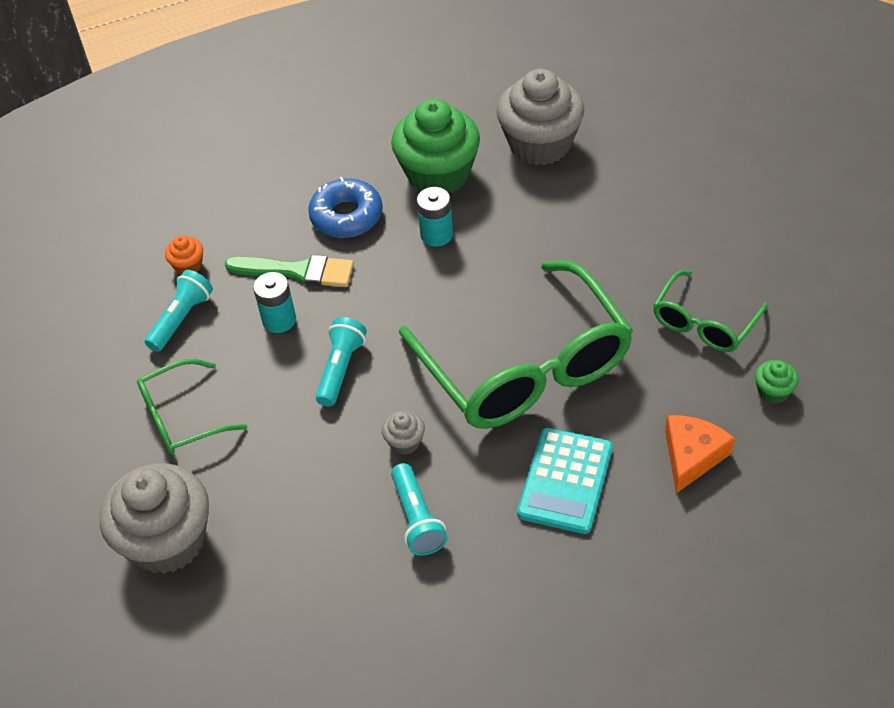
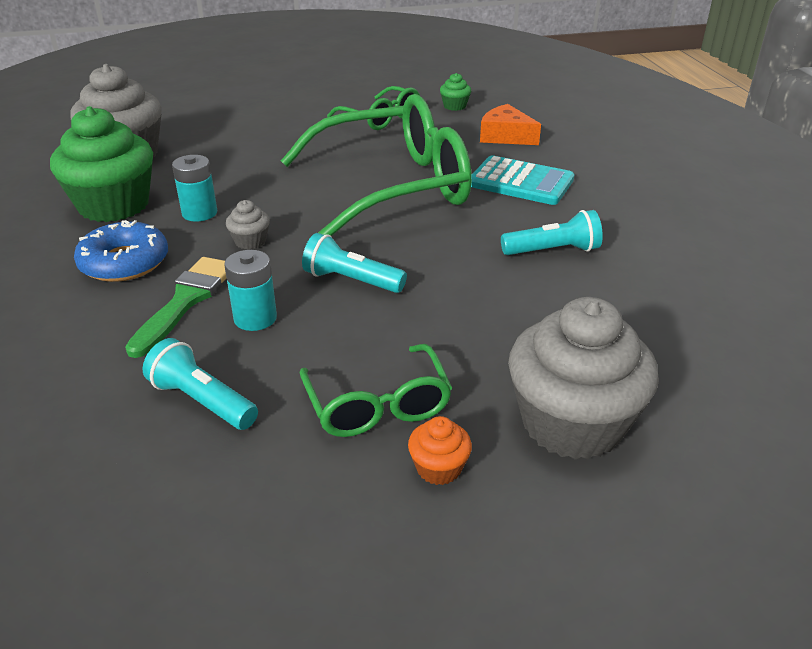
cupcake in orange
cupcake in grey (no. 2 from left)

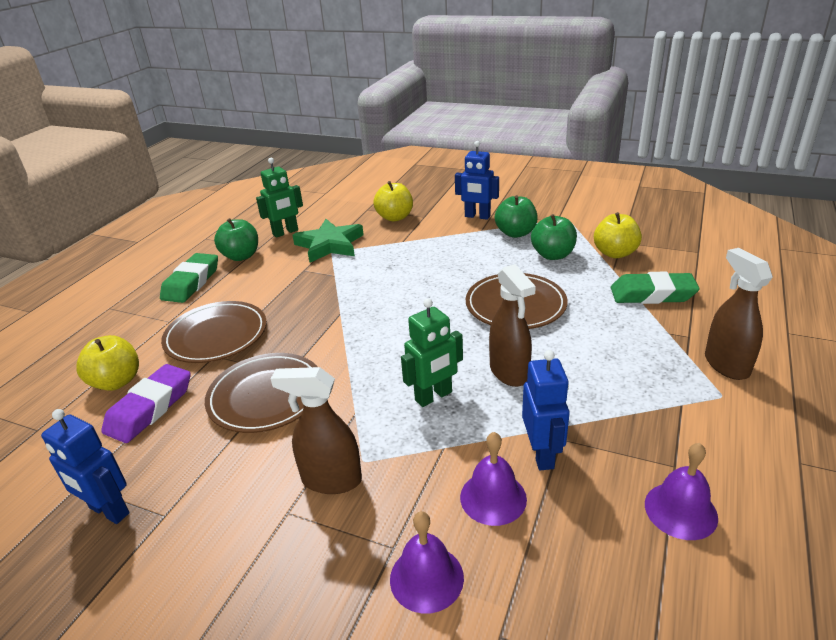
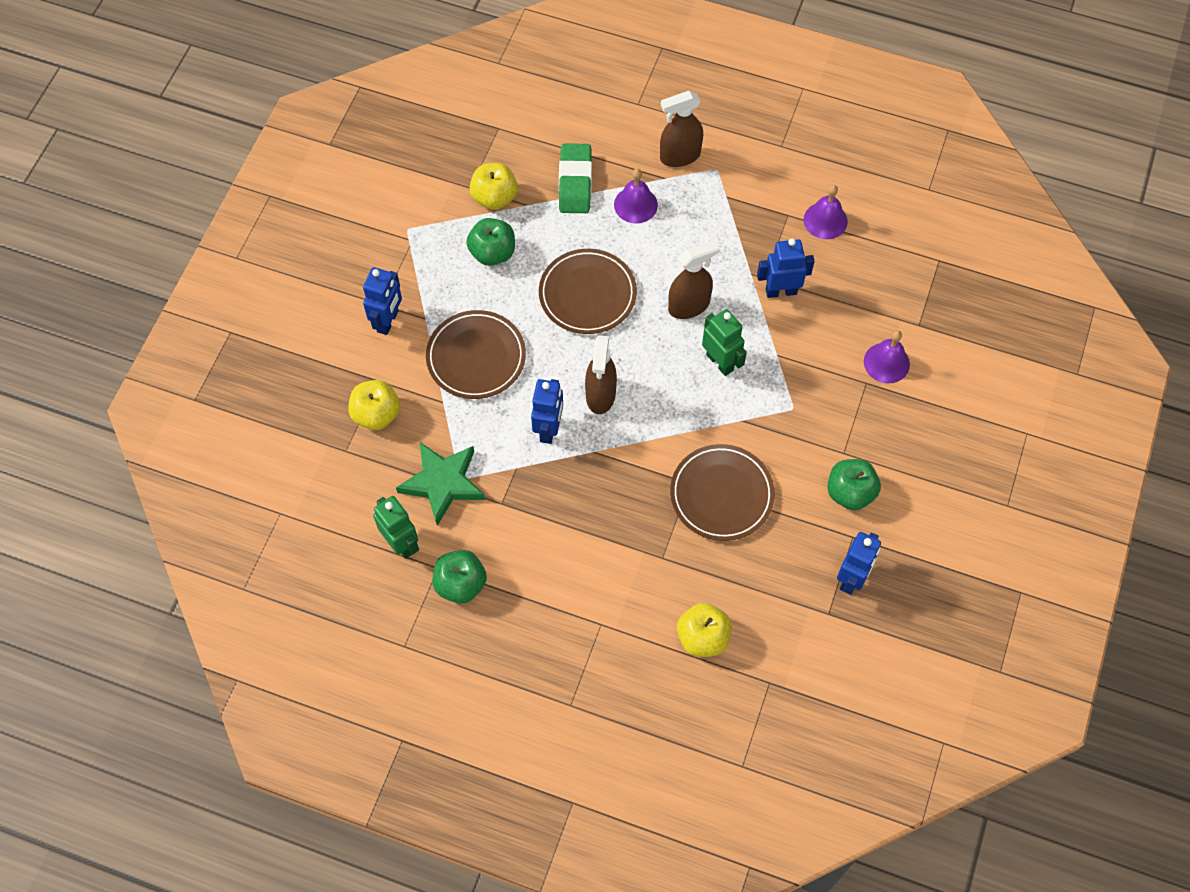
eraser in purple
eraser in green (no. 1 from left in the first image)
robot in blue (no. 2 from left)
plate in brown (no. 1 from left)
spray bottle in brown (no. 1 from left)
bell in purple (no. 1 from left)
apple in green (no. 3 from left)

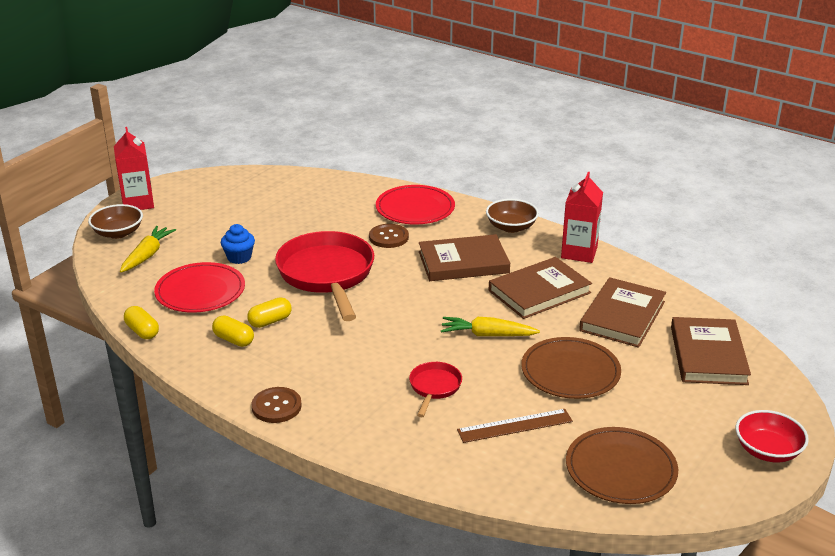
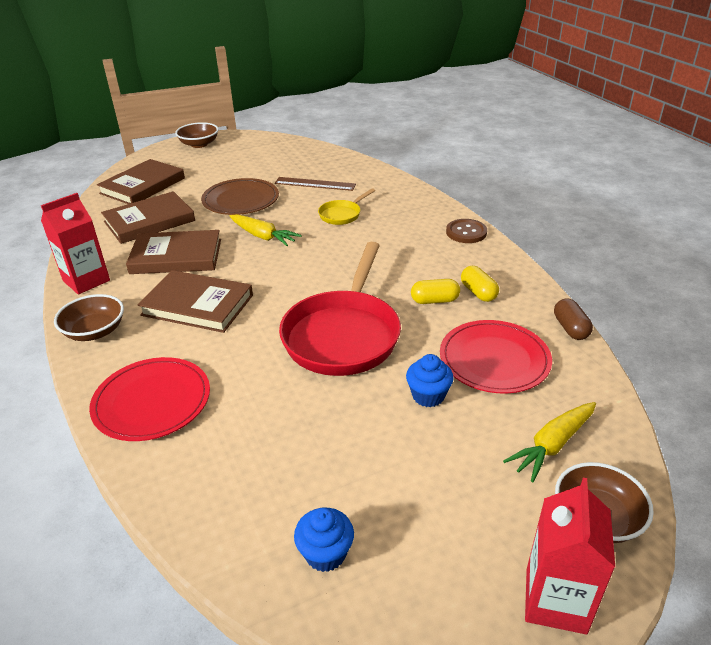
button in brown (no. 2 from left in the first image)
plate in brown (no. 2 from left in the first image)
cupcake in blue (no. 1 from left)
capsule in brown
pan in yellow
bowl in brown (no. 2 from left)

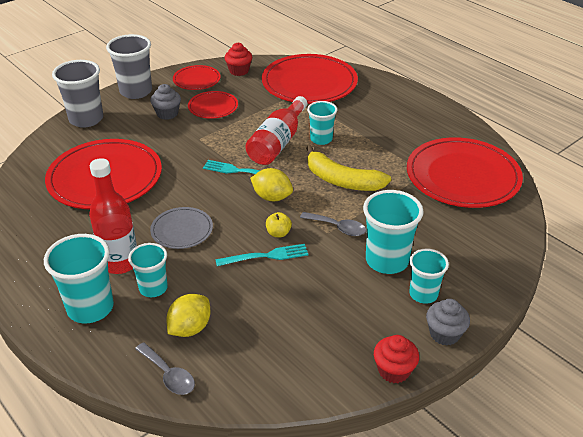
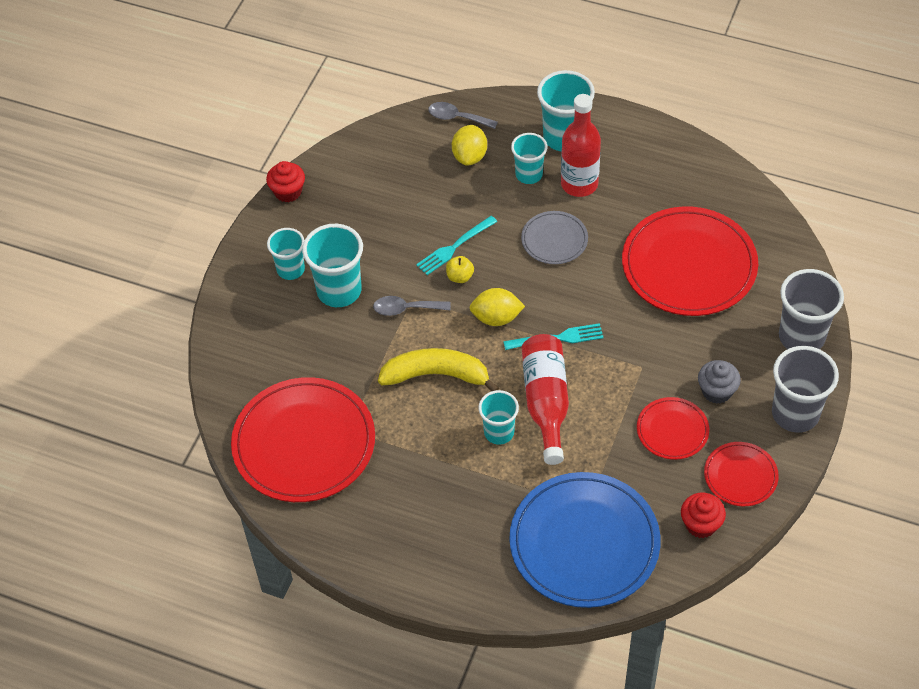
cupcake in grey (no. 2 from left in the first image)
plate in blue

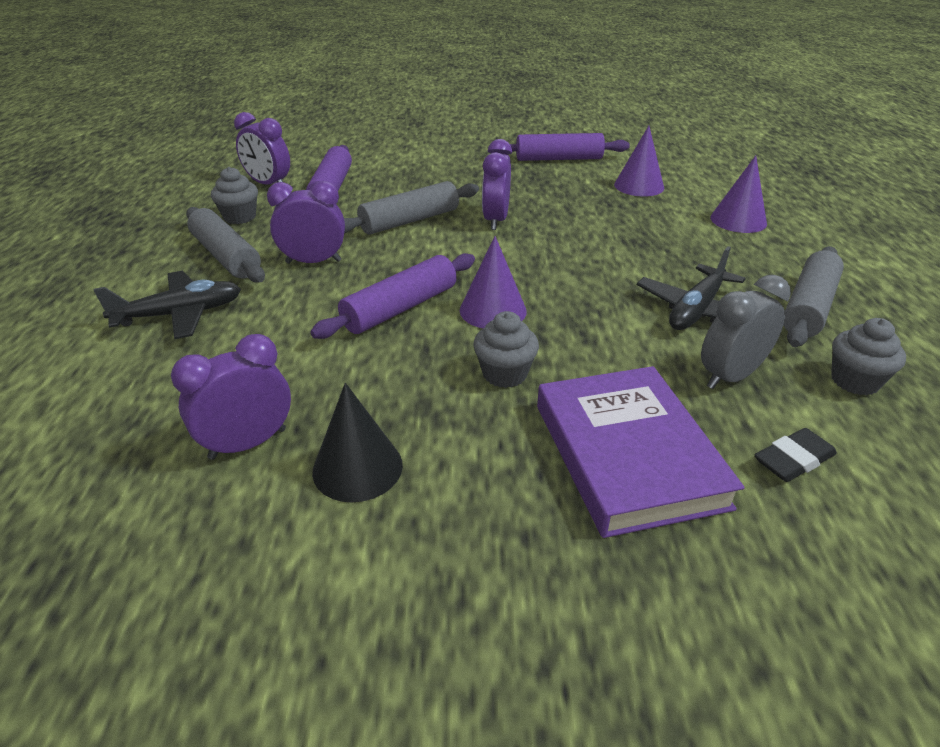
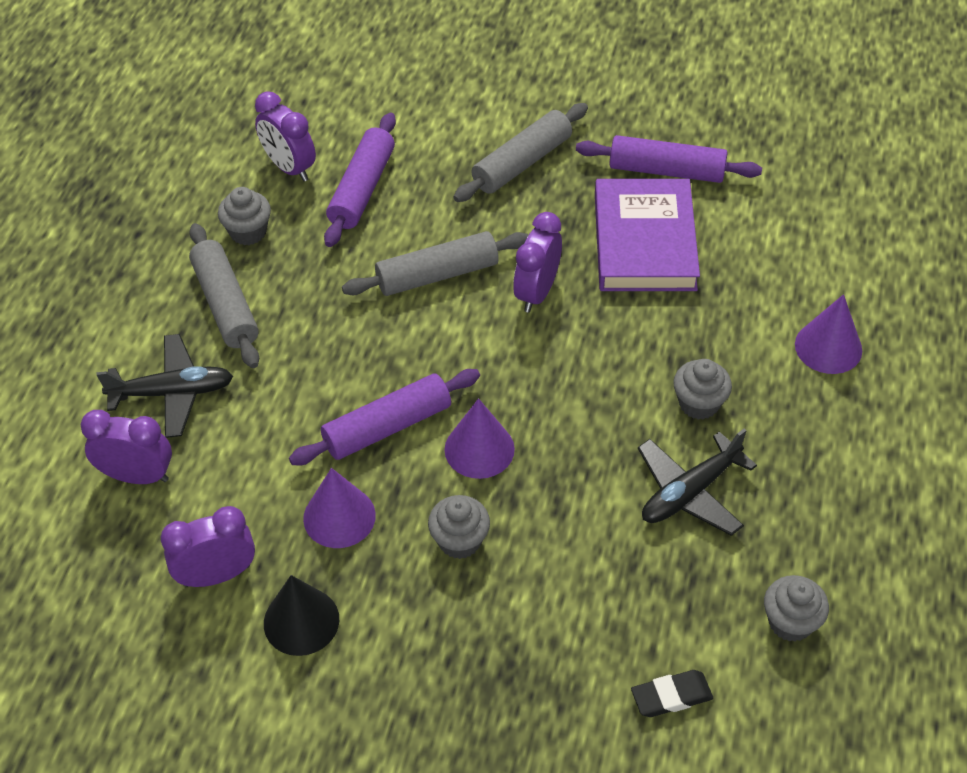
clock in grey
cupcake in grey (no. 3 from left)
clock in purple (no. 1 from left)
book in purple
cone in purple (no. 1 from left)
rolling pin in grey (no. 3 from left)

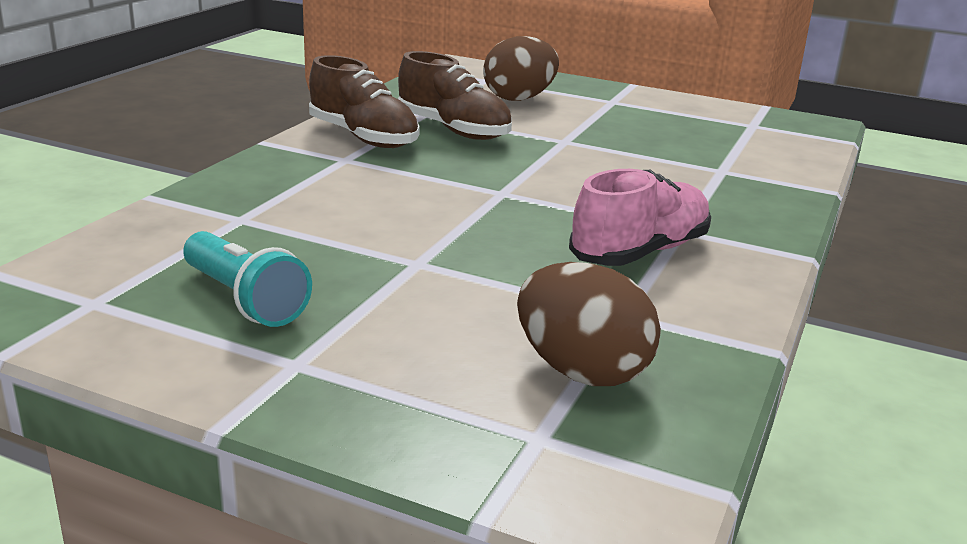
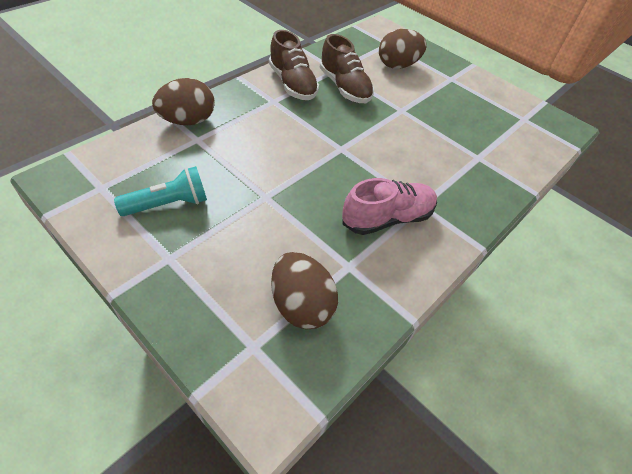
egg in brown (no. 1 from left)
flashlight in turquoise

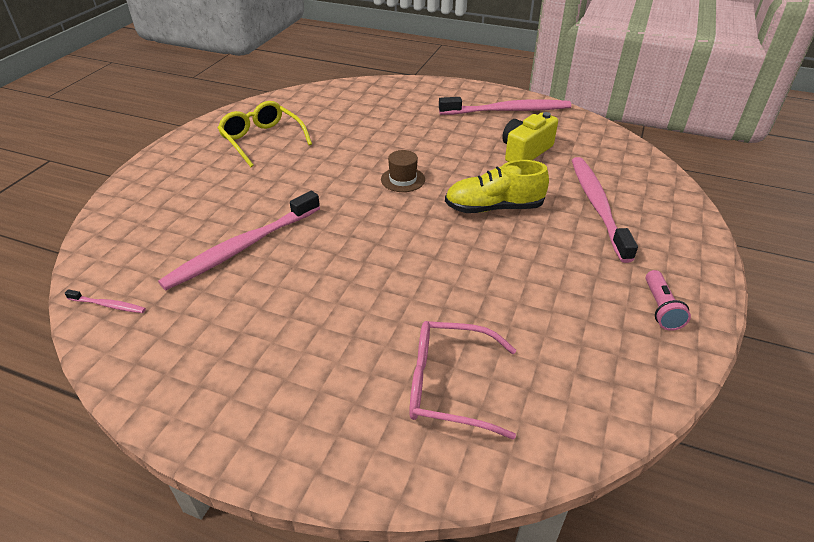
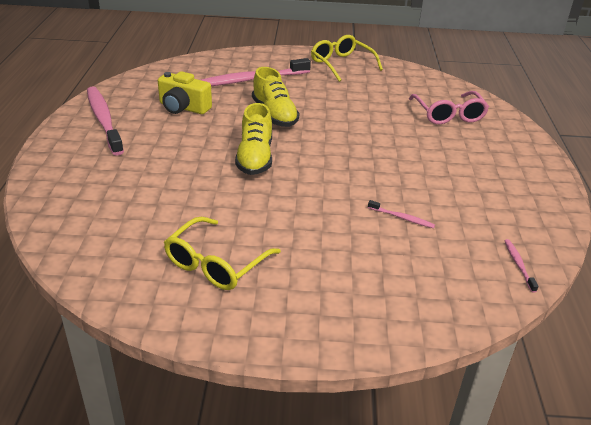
shoe in yellow (no. 1 from left)
glasses in yellow (no. 2 from left)
toothbrush in pink (no. 3 from left)

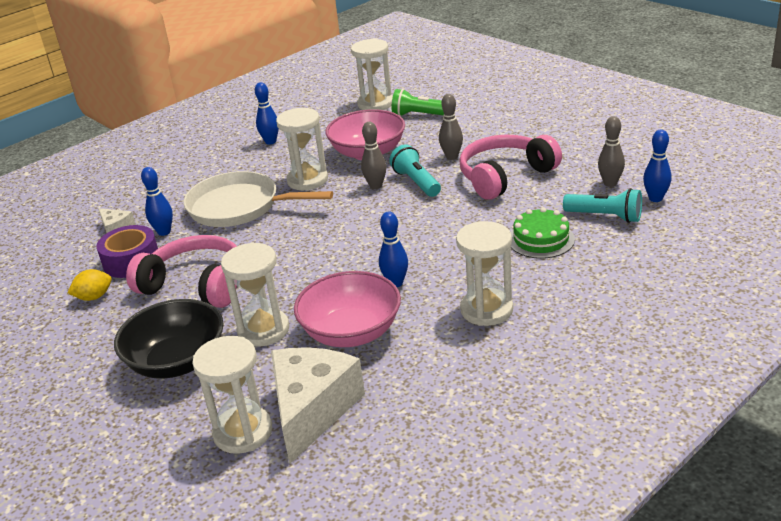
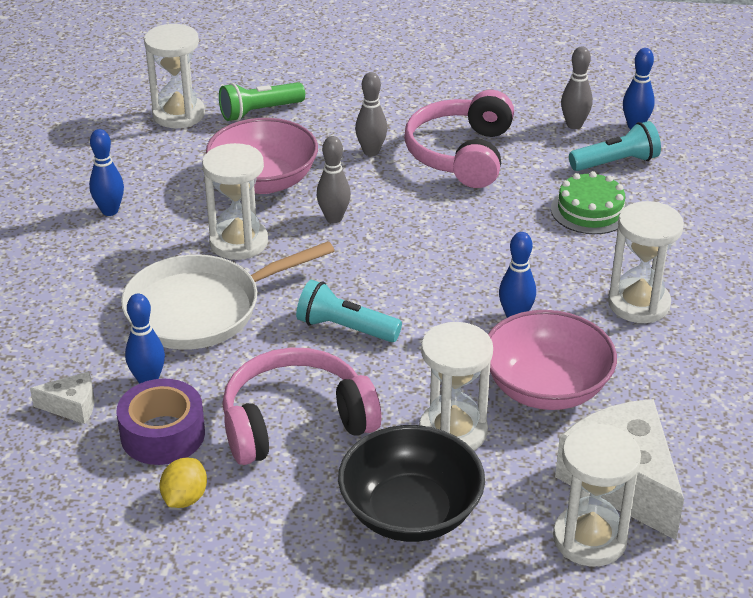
flashlight in turquoise (no. 1 from left)

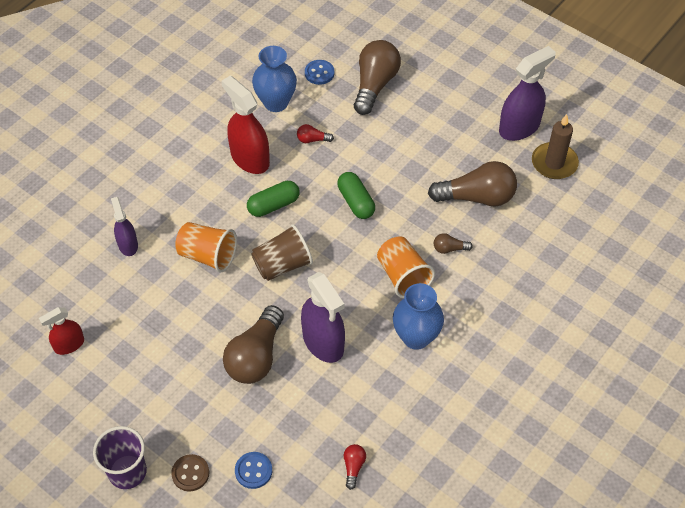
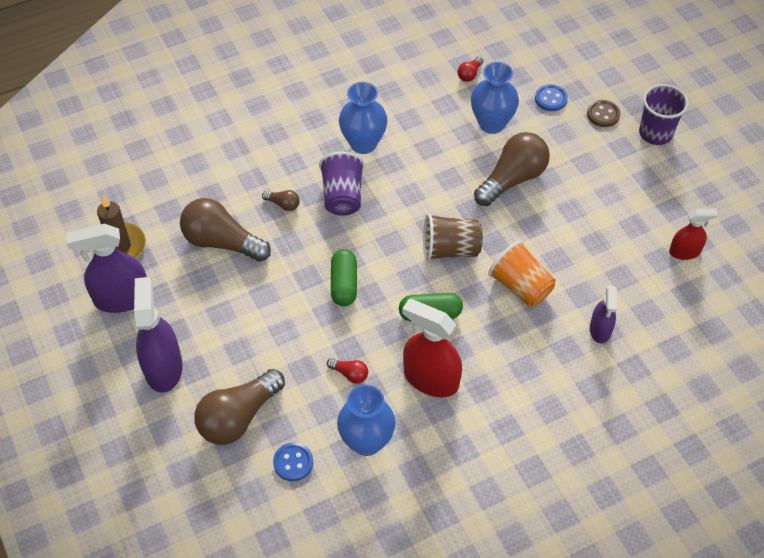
vase in blue (no. 3 from left)
spray bottle in purple (no. 2 from left)
cup in purple (no. 1 from left)
spray bottle in red (no. 1 from left)

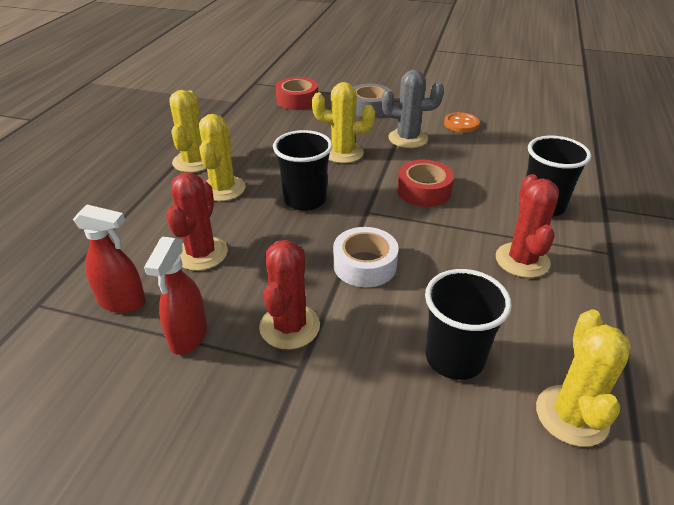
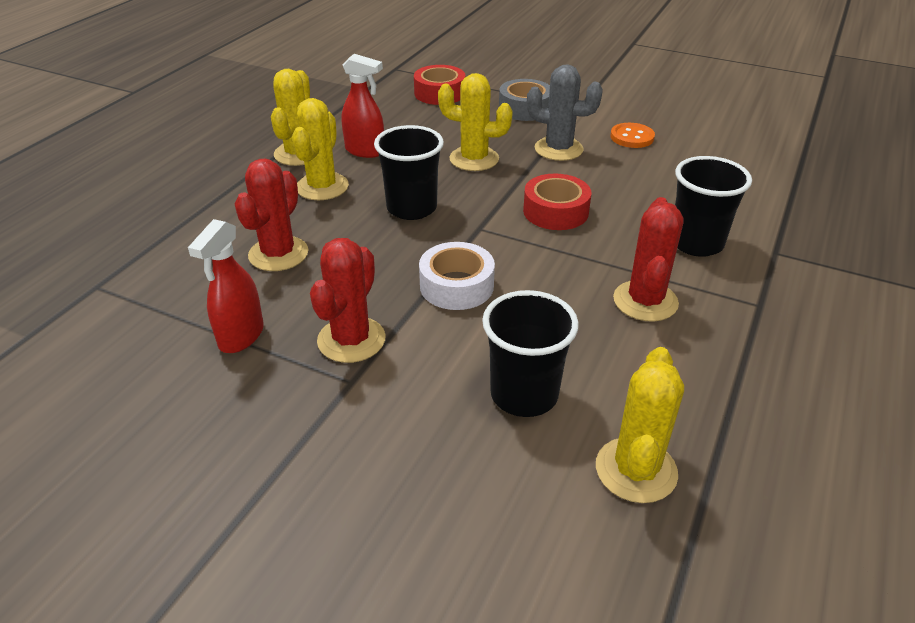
spray bottle in red (no. 2 from left)

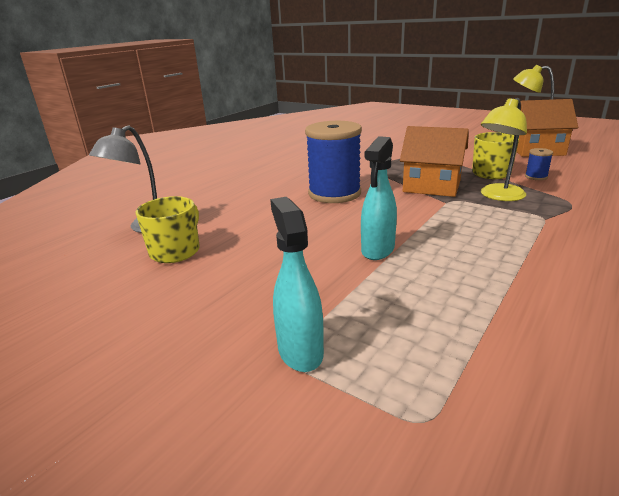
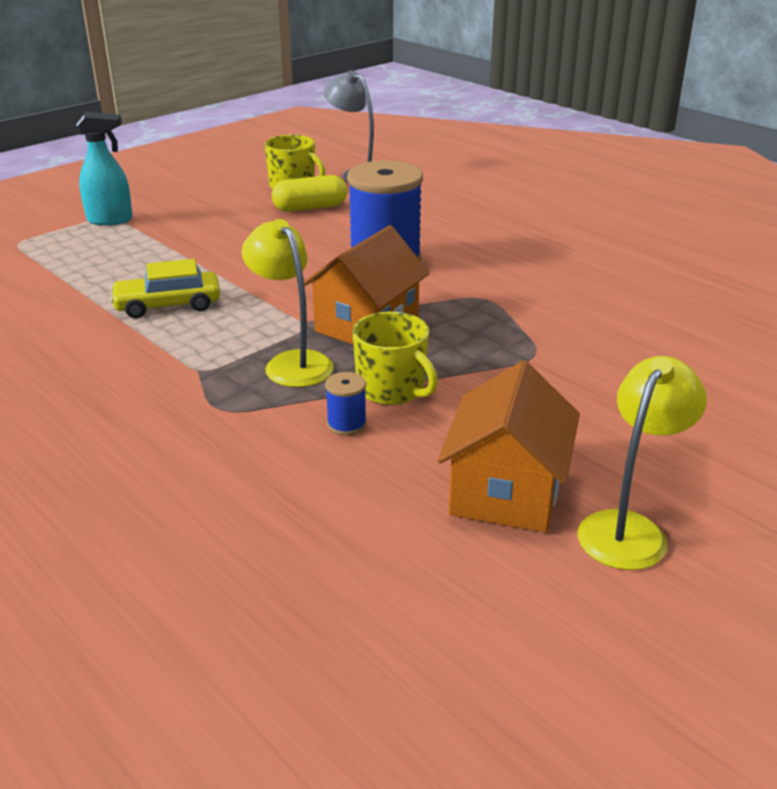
spray bottle in turquoise (no. 2 from left in the first image)
car in yellow
capsule in yellow

